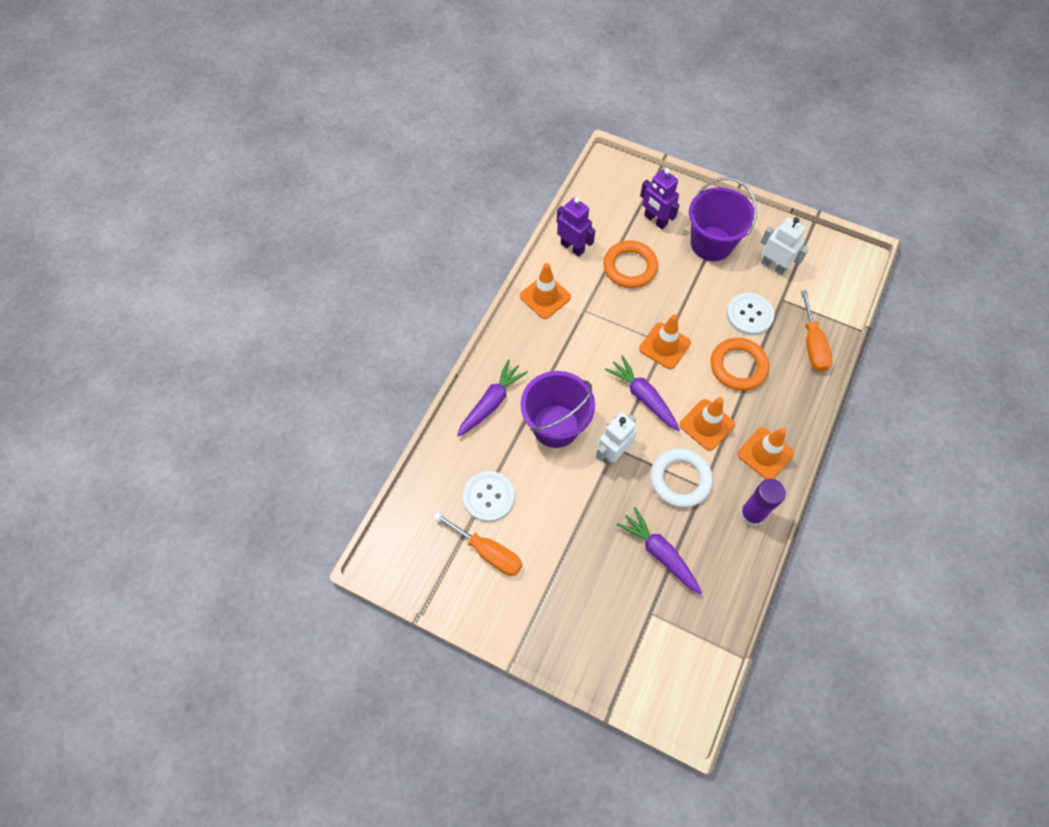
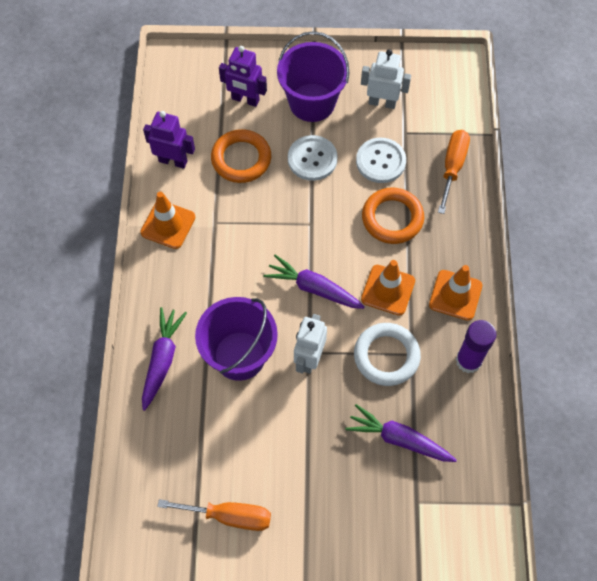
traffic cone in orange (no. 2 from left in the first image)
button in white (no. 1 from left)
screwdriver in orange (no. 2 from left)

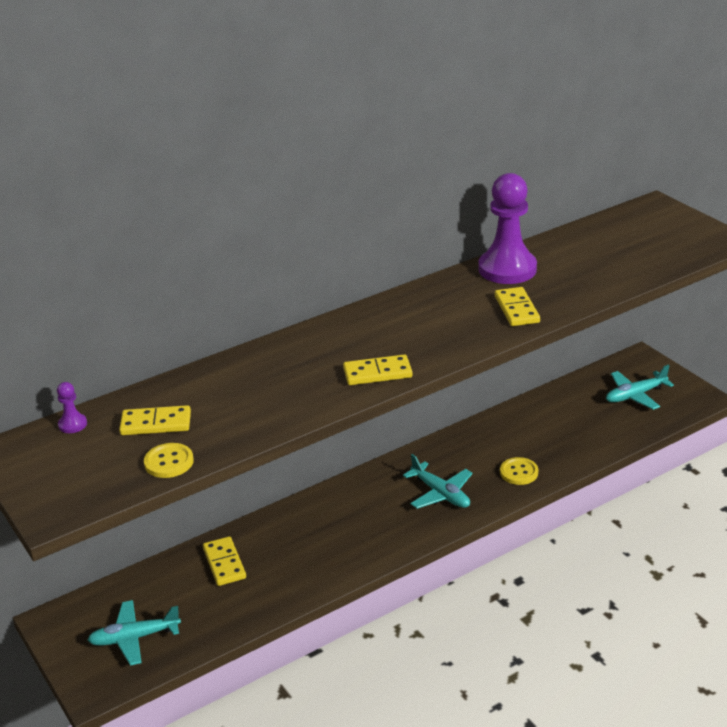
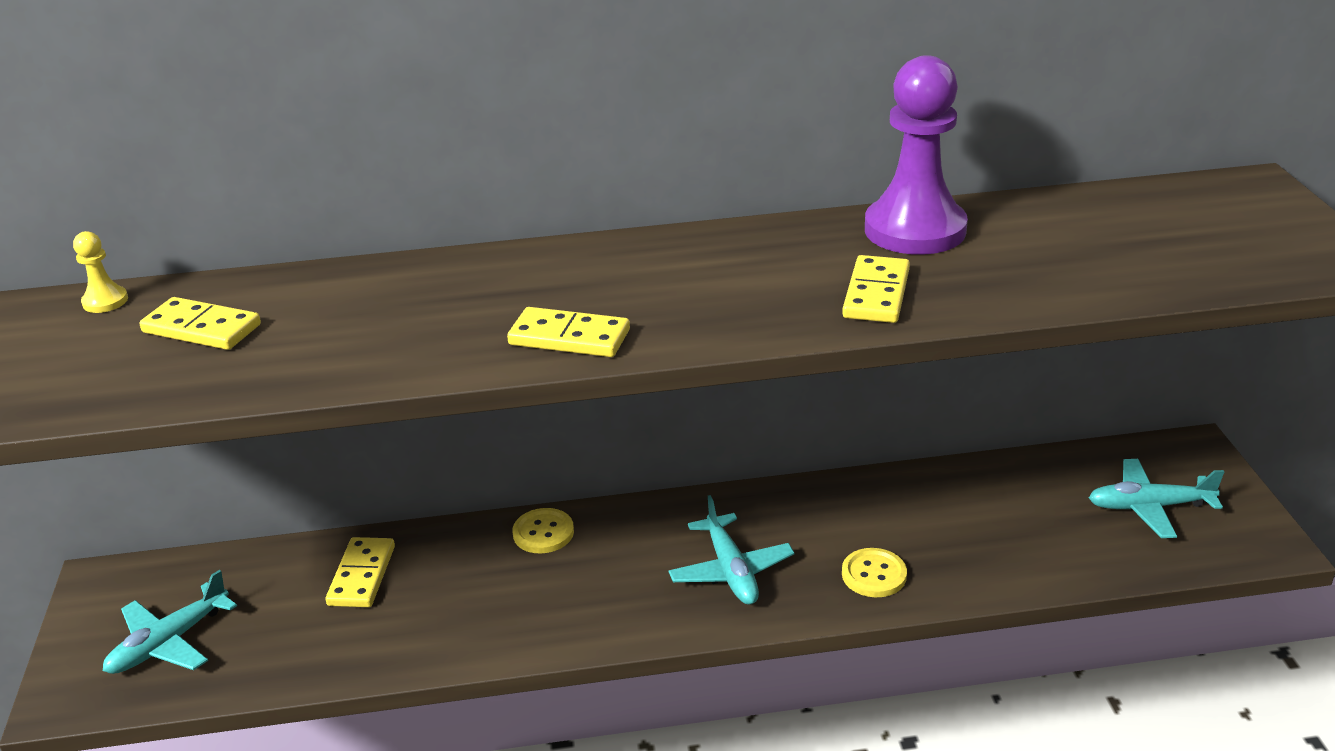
button in yellow (no. 1 from left)
pawn in yellow
plane in turquoise (no. 1 from left)

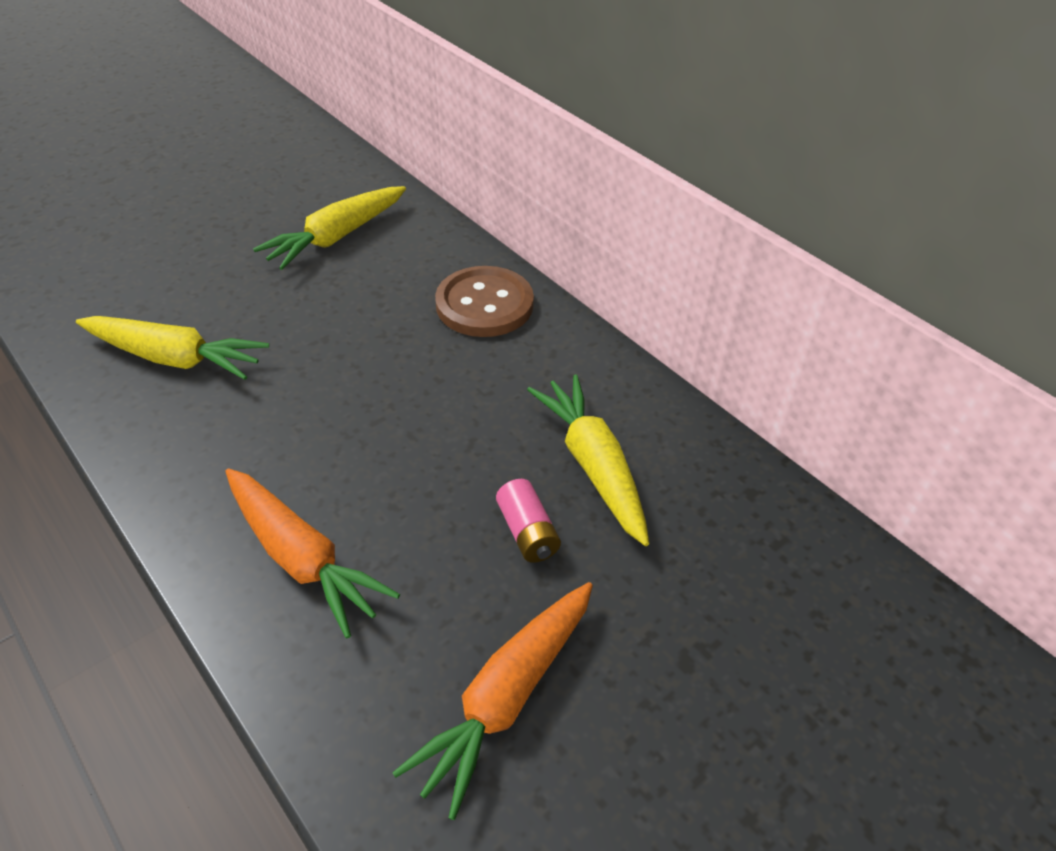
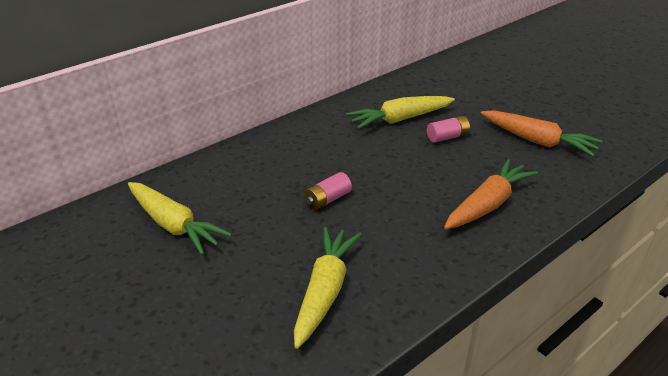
button in brown
battery in pink (no. 1 from left)

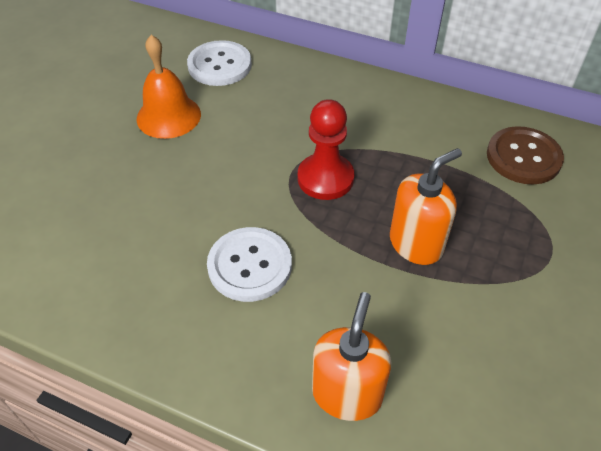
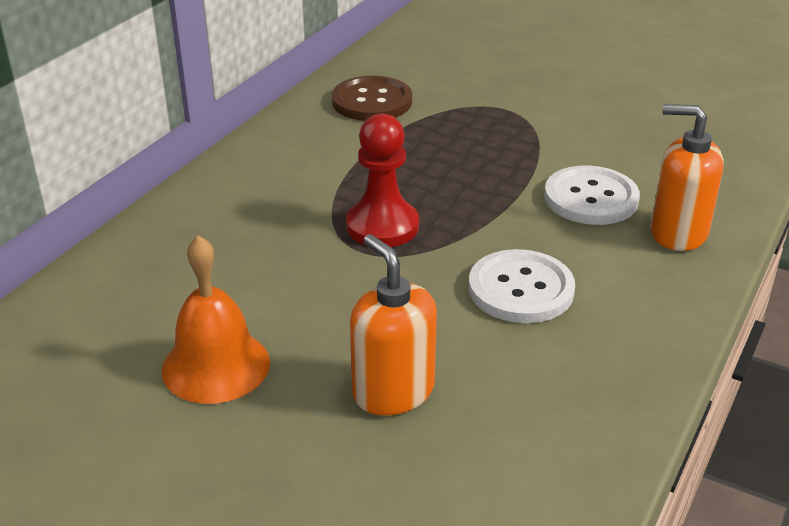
button in white (no. 2 from left)
soap dispenser in orange (no. 1 from left)

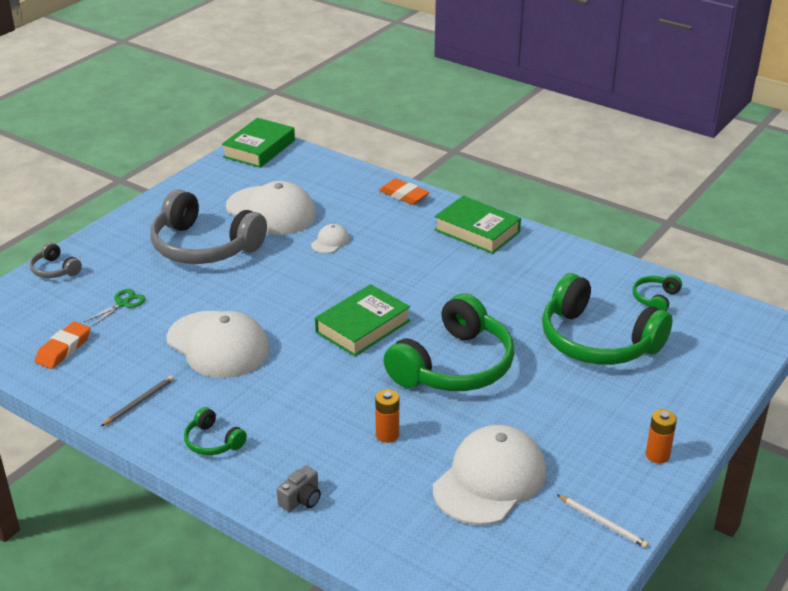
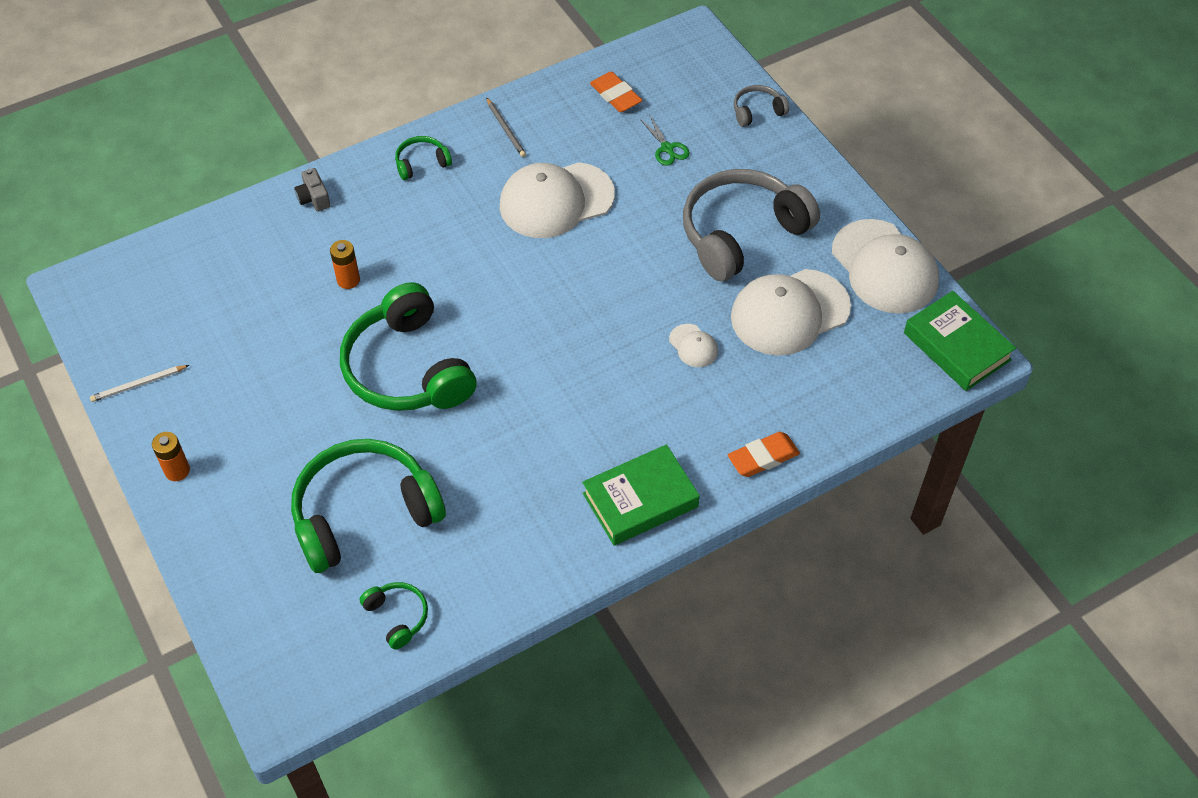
book in green (no. 2 from left in the first image)
cap in white (no. 4 from left)

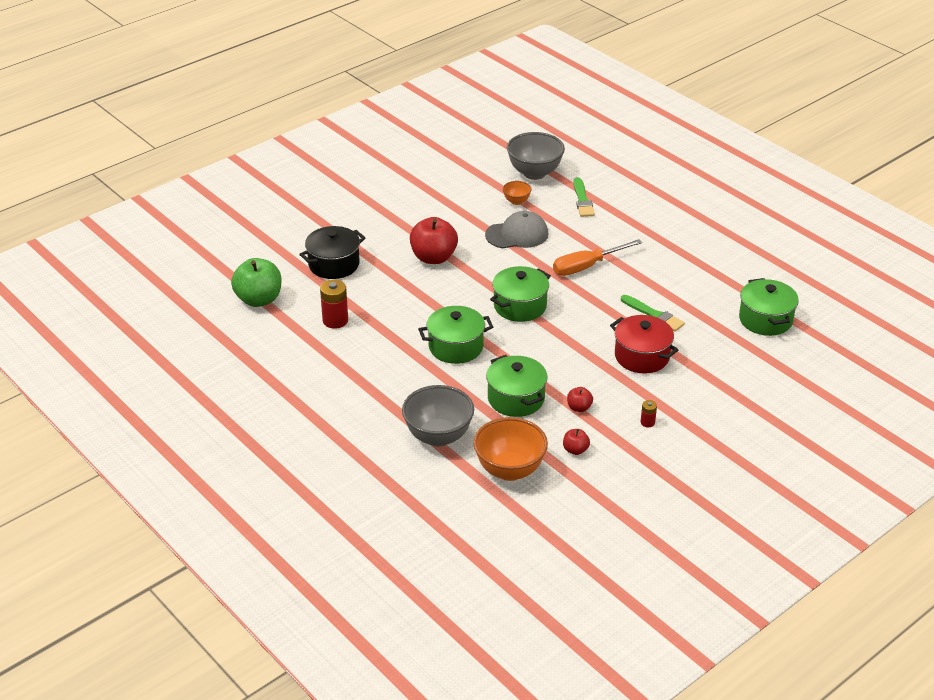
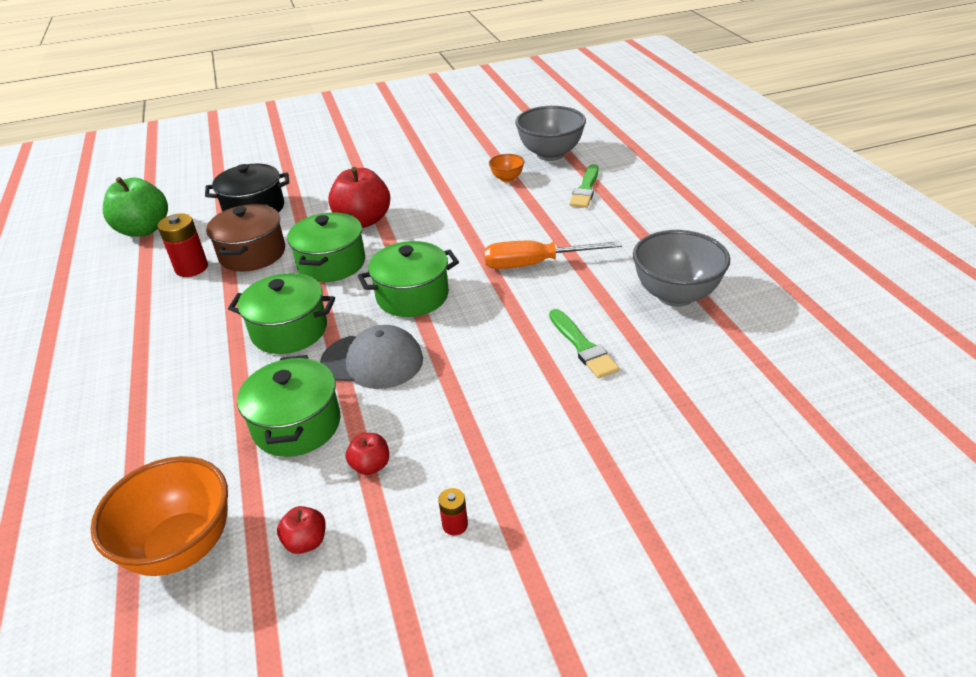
pot in red
pot in brown
bowl in grey (no. 2 from left)
cap in grey
pot in green (no. 3 from left)

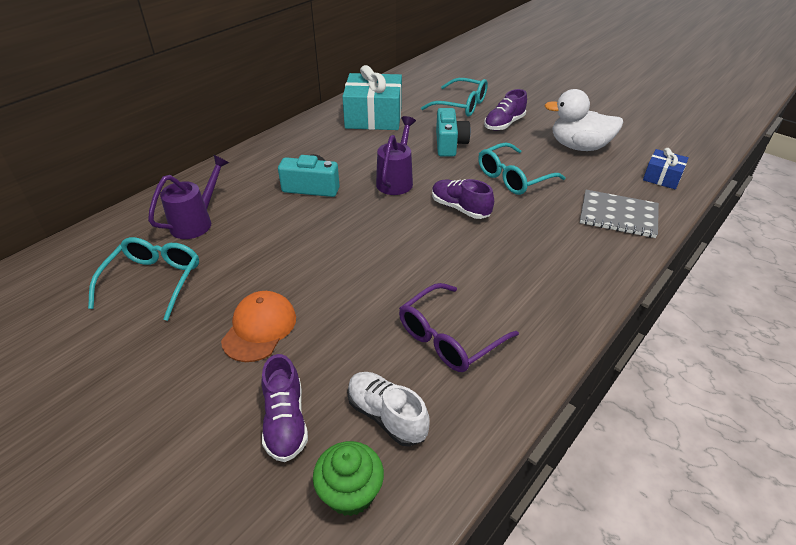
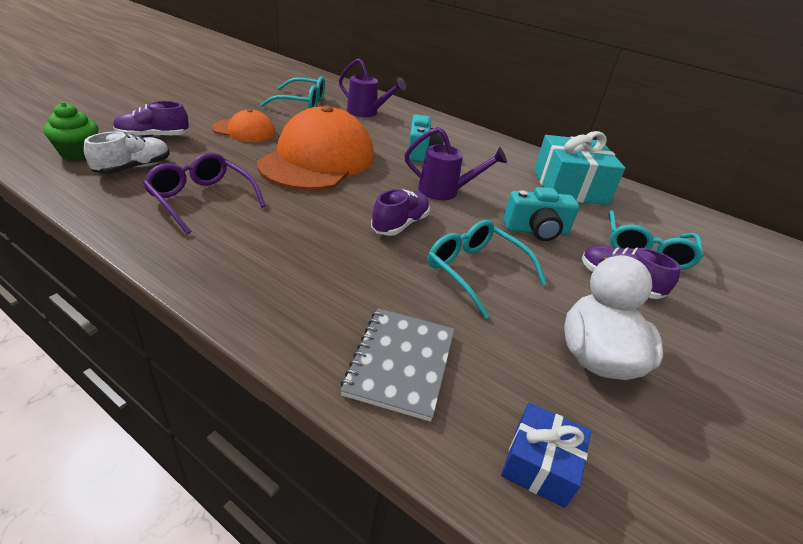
cap in orange (no. 2 from left)

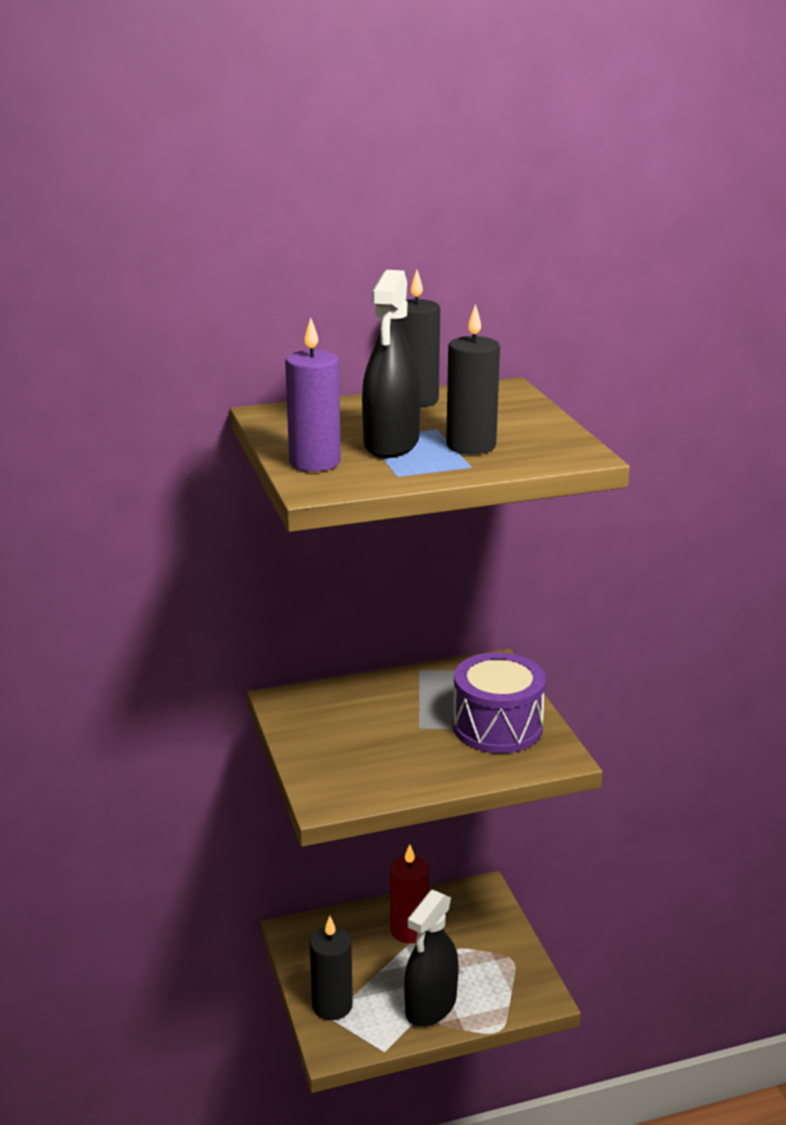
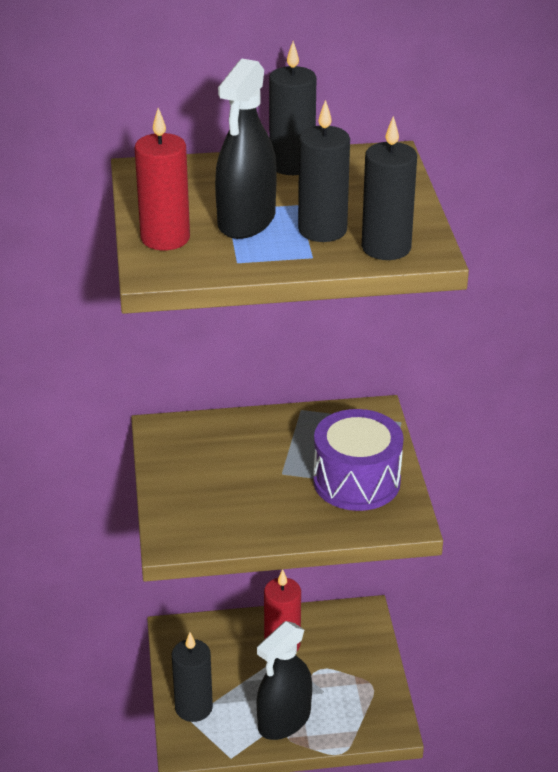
candle in black (no. 4 from left)
candle in red (no. 1 from left)

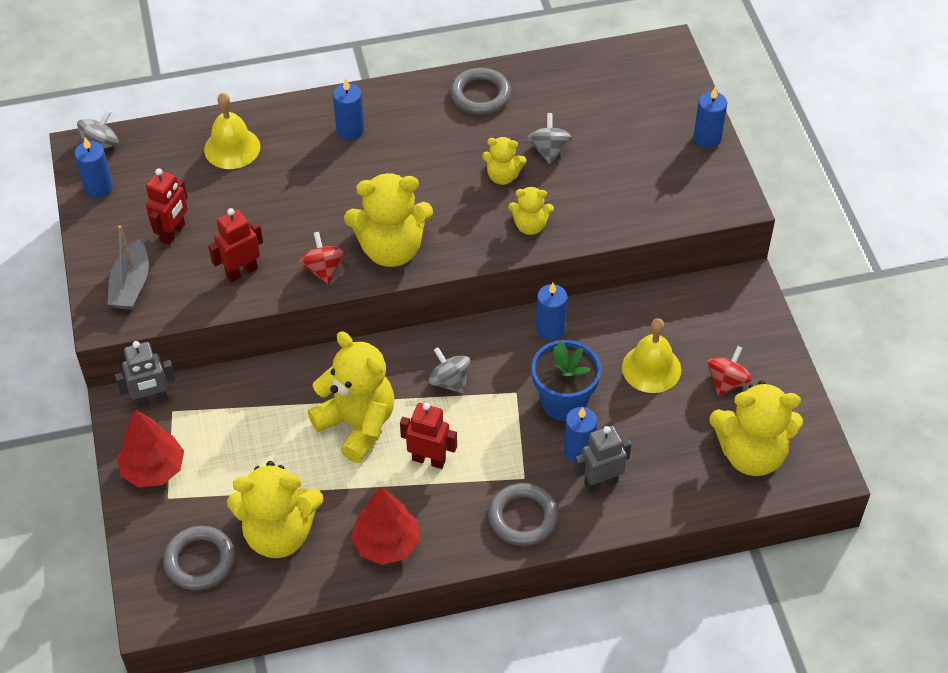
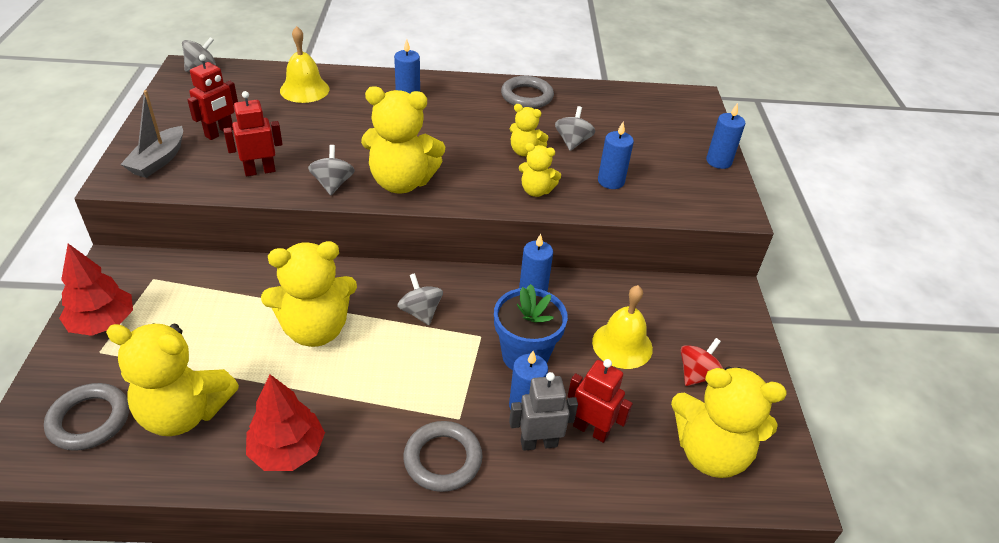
robot in grey (no. 1 from left in the first image)
candle in blue (no. 4 from left)
robot in red (no. 3 from left)
spinning top in grey (no. 2 from left)
teddy bear in yellow (no. 2 from left)

